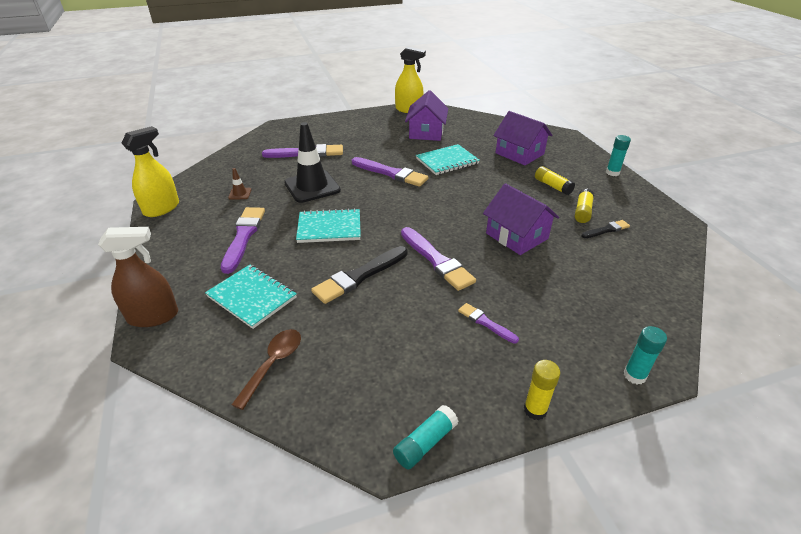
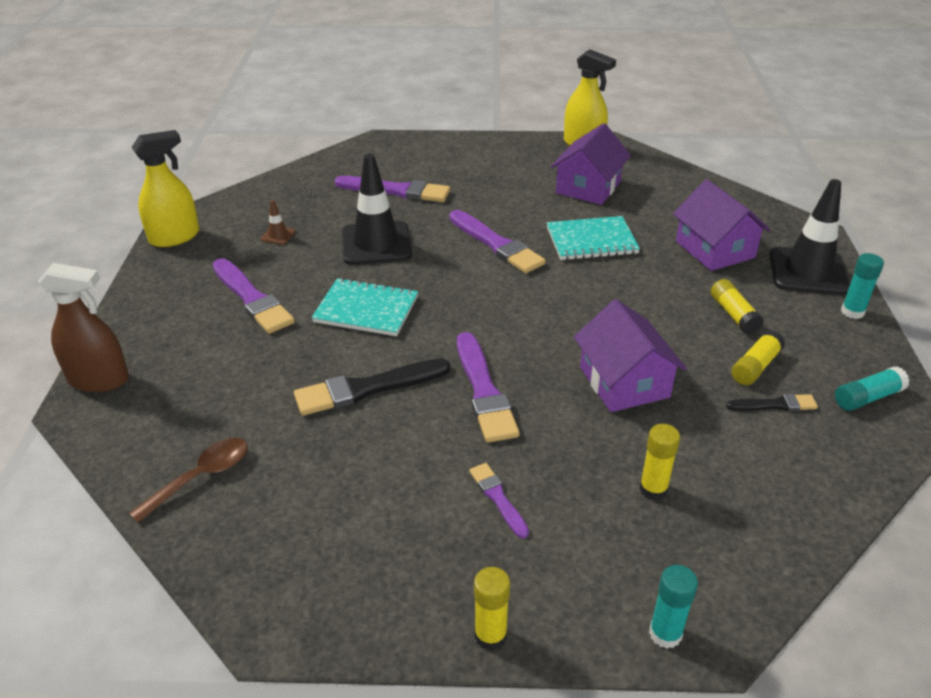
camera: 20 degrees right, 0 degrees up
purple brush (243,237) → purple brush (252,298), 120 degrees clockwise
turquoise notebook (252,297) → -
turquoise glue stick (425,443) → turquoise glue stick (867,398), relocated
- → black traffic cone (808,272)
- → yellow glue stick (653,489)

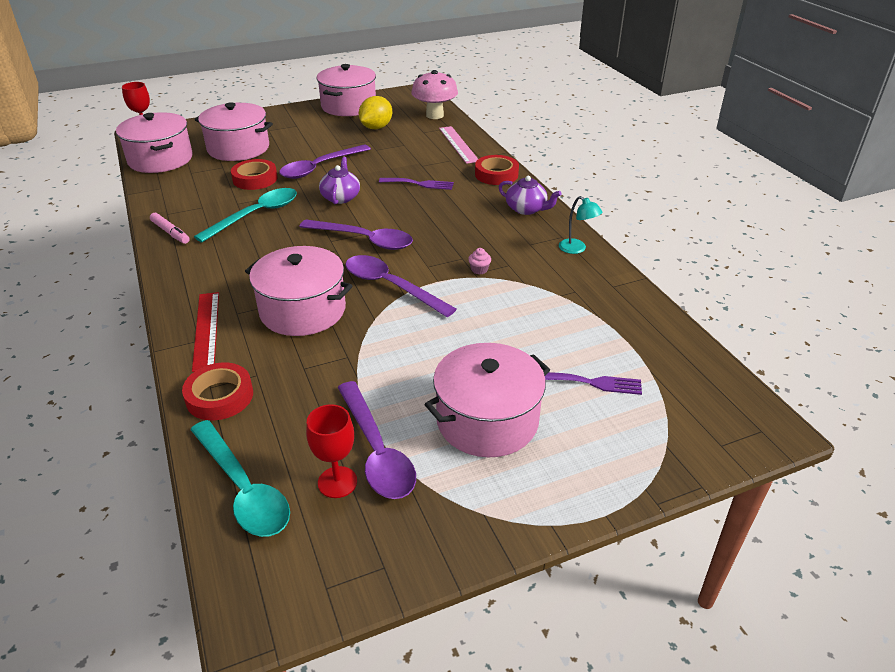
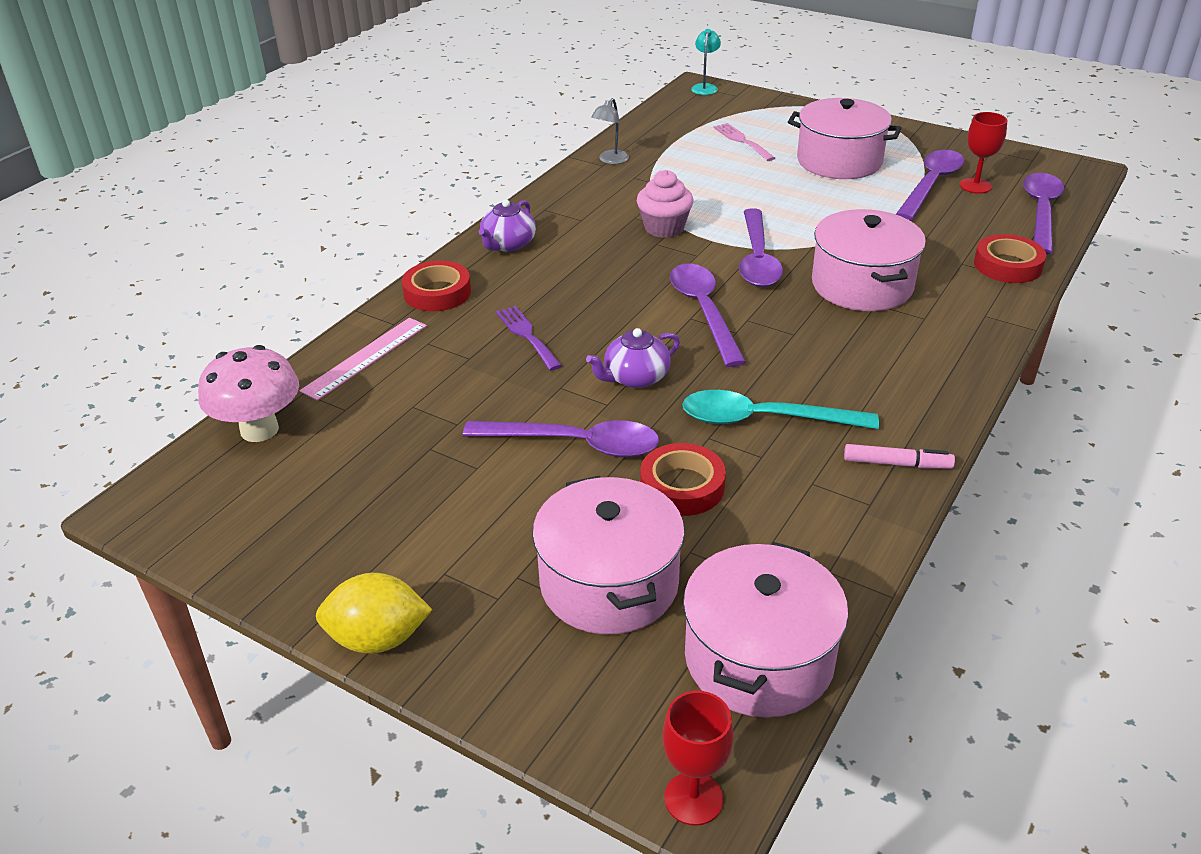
camera: 125 degrees left, 0 degrees up
pink pot (349,106) → -
yellow lemon (376,127) → yellow lemon (378,639), relocated
purple teapot (526,209) → purple teapot (508,244), 150 degrees counterclockwise
turquoise lamp (577,249) → turquoise lamp (705,87), relocated
pink marker (170,233) → pink marker (897,464), 90 degrees clockwise
pink cupcake (479,270) → pink cupcake (664,228), x2.10
red ruler (206,330) → -
purple fork (592,383) → pink fork (742,141)
turquoise spoon (243,489) → purple spoon (1041,212)
- → grey lamp (610,160)

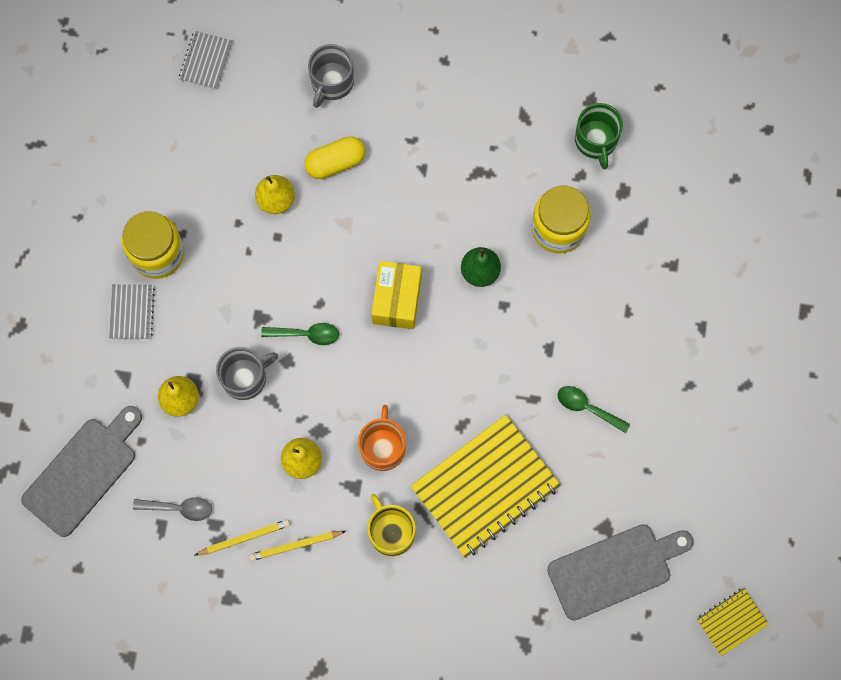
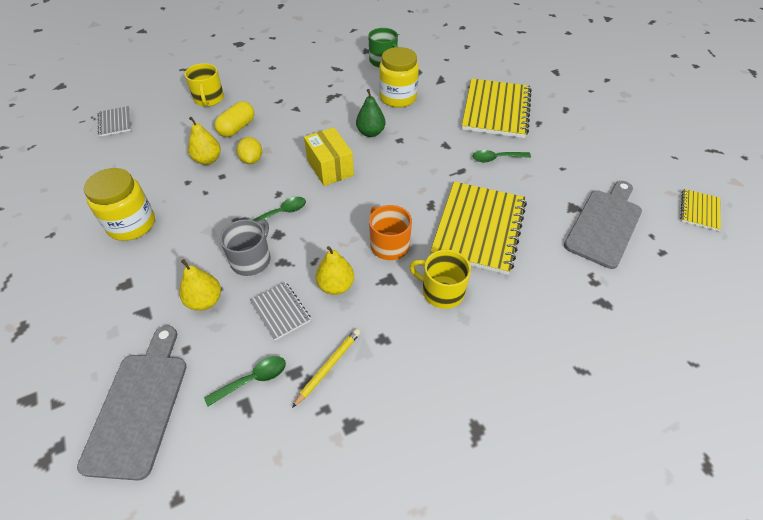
camera: 35 degrees left, 25 degrees down
grey mug (331,82) → yellow mug (209,99)
grey notebook (132,312) → grey notebook (280,311), relocated
grey spoon (179,508) → green spoon (253,379)
yellow pencil (295,545) → -
- → yellow notebook (496,110)
- → yellow lemon (252,160)

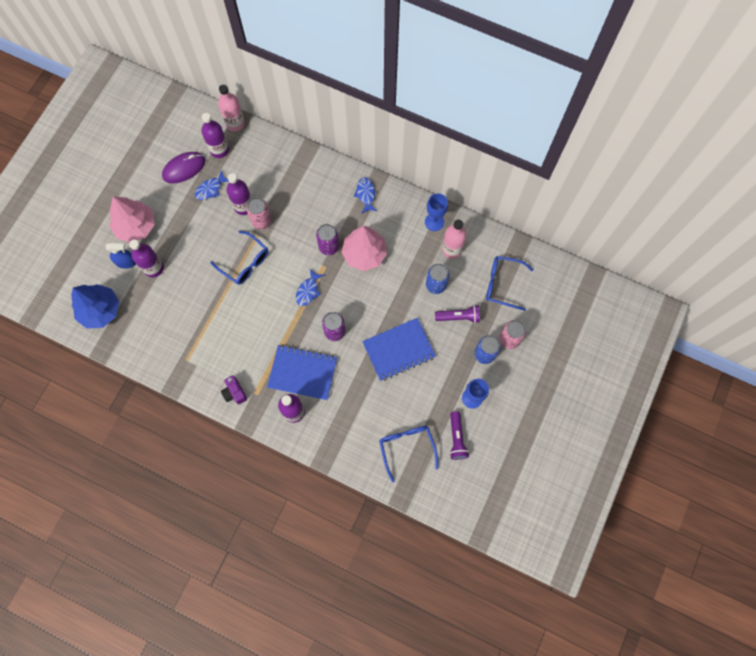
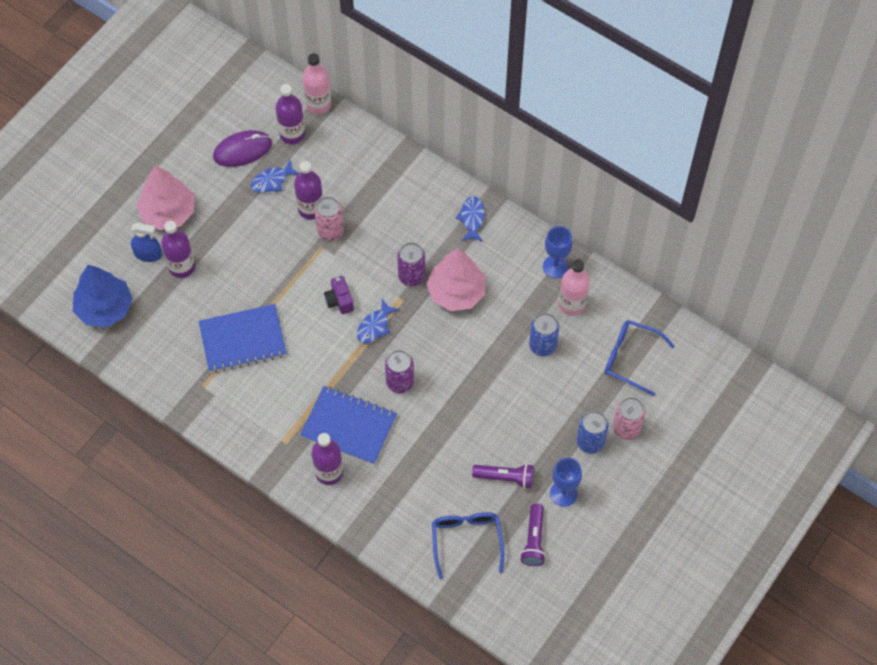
camera: 10 degrees right, 10 degrees down
blue glasses (245,262) → -
purple flashlight (459,317) → purple flashlight (505,478), relocated
blue notebook (398,350) → blue notebook (243,339), relocated
purple camera (234,392) → purple camera (339,300), relocated

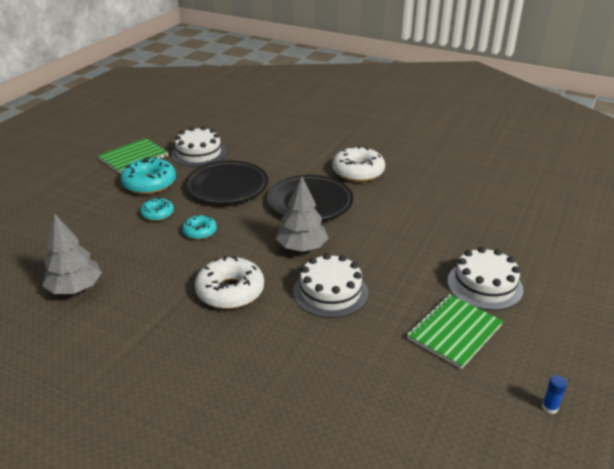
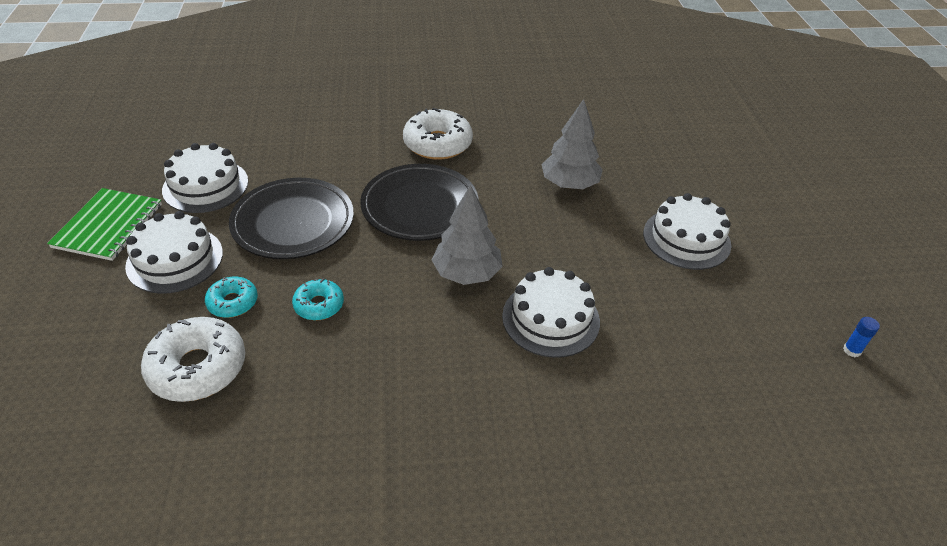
camera: 35 degrees left, 10 degrees up
turquoise donut (149,183) → white cake (175,259)
grey tree (75,288) → grey tree (569,184), relocated
white donut (230,291) → white donut (198,368), relocated
green notebook (454,332) → -

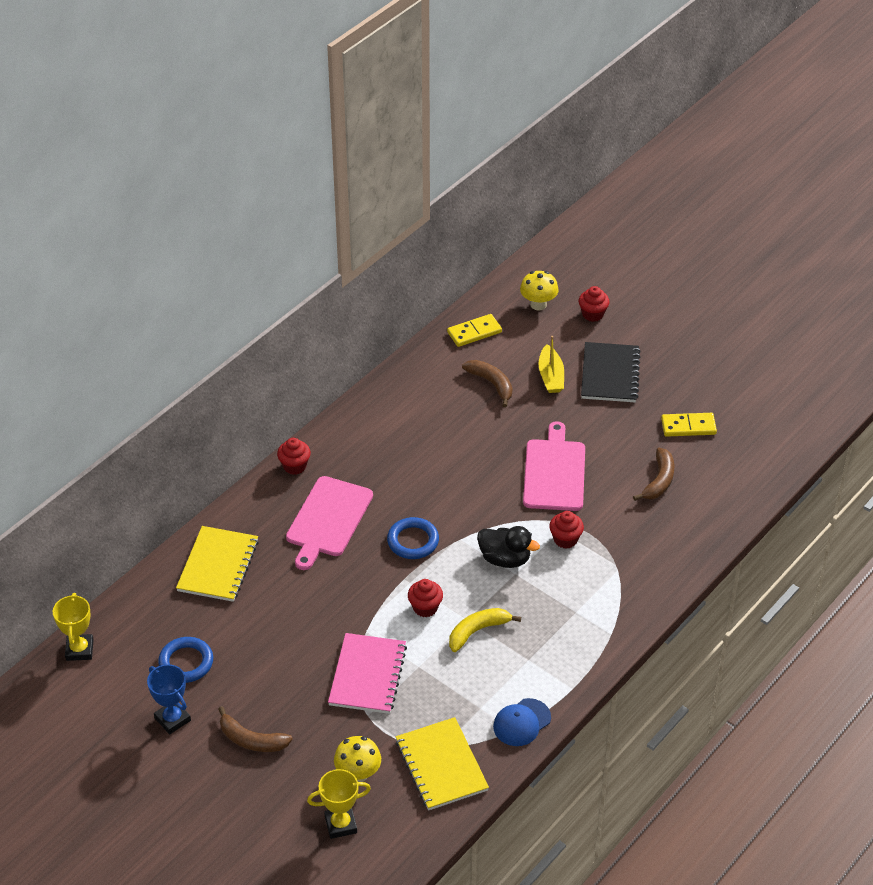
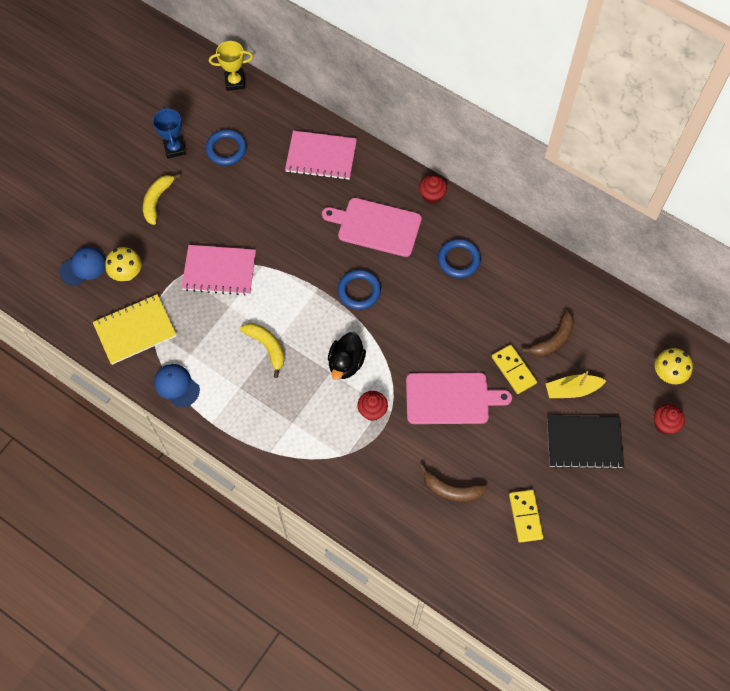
camera: 85 degrees right, 20 degrees up
yellow domino (474,332) → yellow domino (513,370), relocated
yellow notebook (218,565) → pink notebook (321,156)
red cupcake (425,608) → -
blue trophy (172,719) → blue trophy (175,148), 60 degrees counterclockwise
brown banana (251,740) → yellow banana (157,200)
yellow trophy (340,824) → blue cap (83,267)
- → blue ring (458,260)

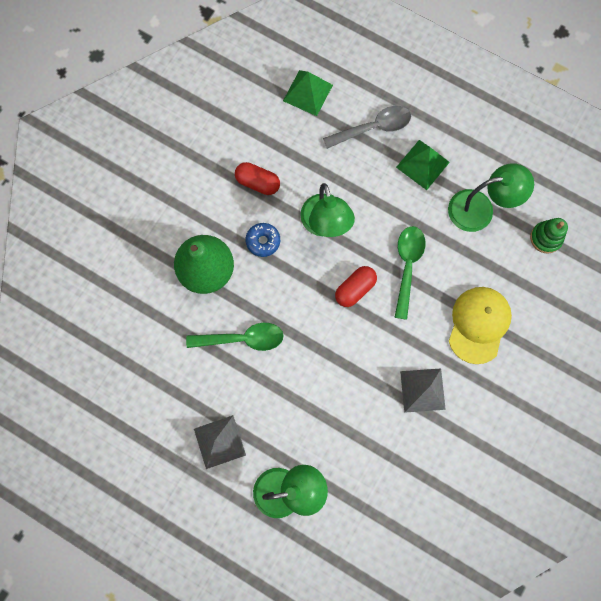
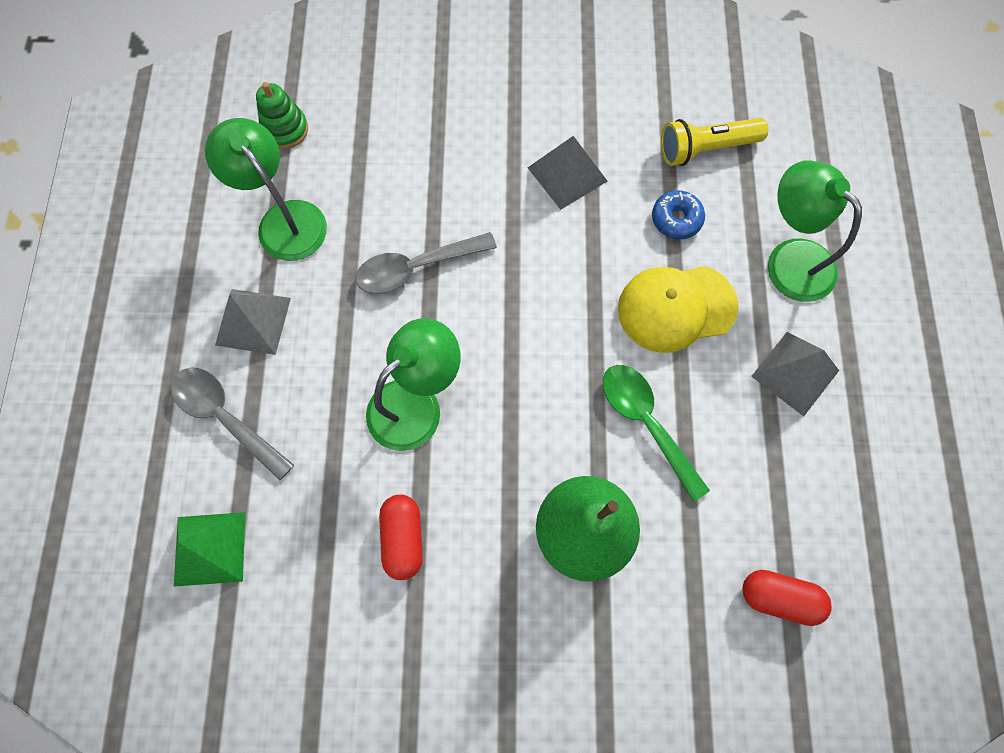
camera: 120 degrees left, 5 degrees down
green pyramid (423,164) → grey pyramid (253,321)
blue donut (263,241) → blue donut (676,219), relocated
green spoon (407,266) → grey spoon (416,268)
red capsule (355,289) → red capsule (778,597), relocated
yellow cap (478,324) → yellow cap (676,308), relocated
- → yellow flashlight (705,149)

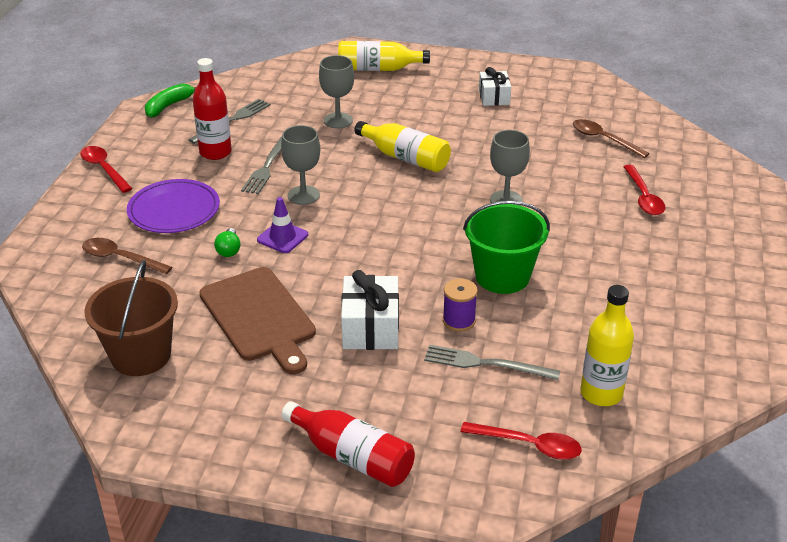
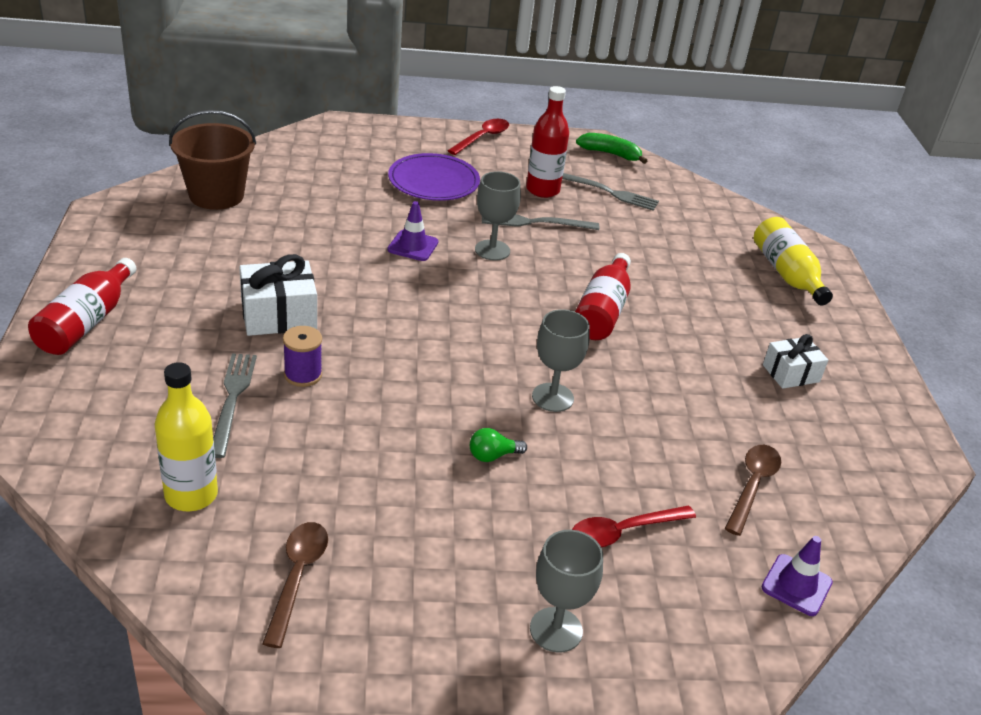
camera: 70 degrees right, 0 degrees up
grey goblet (338,120) → grey goblet (556,630), relocated
yellow bottle (405,158) → red bottle (602,311)
green bucket (502,276) → -
green light bulb (229,250) → green light bulb (493,456), relocated
brown spoon (120,258) → brown spoon (297,577), relocated
brown cutting board (259,317) → -
red spoon (529,445) → -
- → purple traffic cone (796,585)

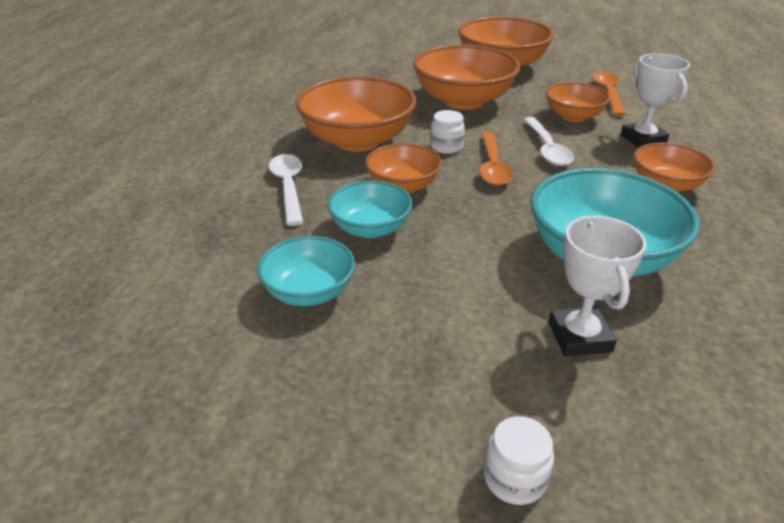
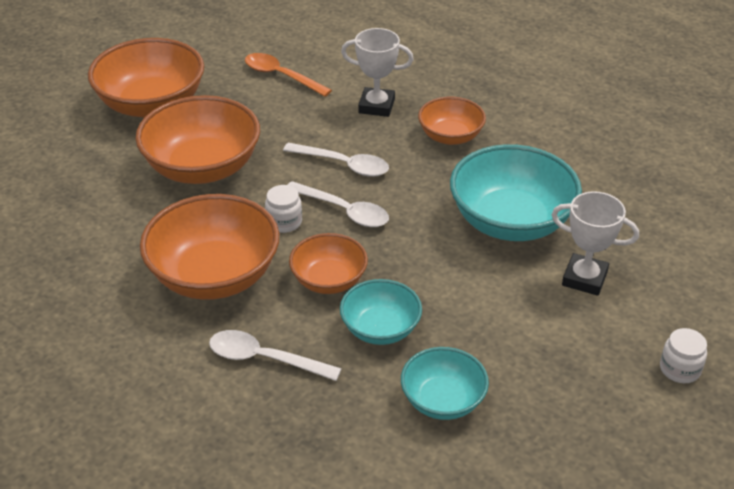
camera: 60 degrees left, 5 degrees up
orange bowl (573,116) → -
orange spoon (492,166) → white spoon (344,211)

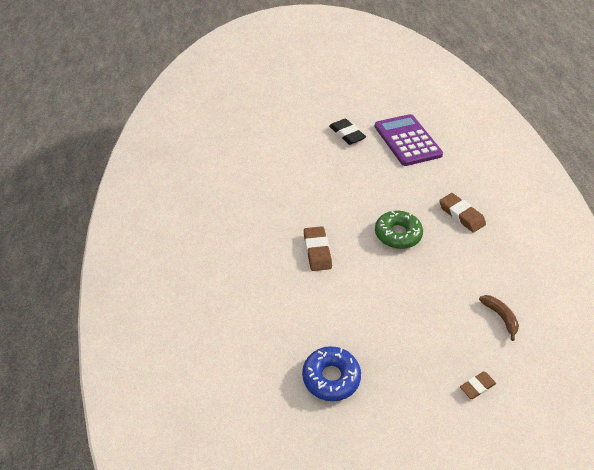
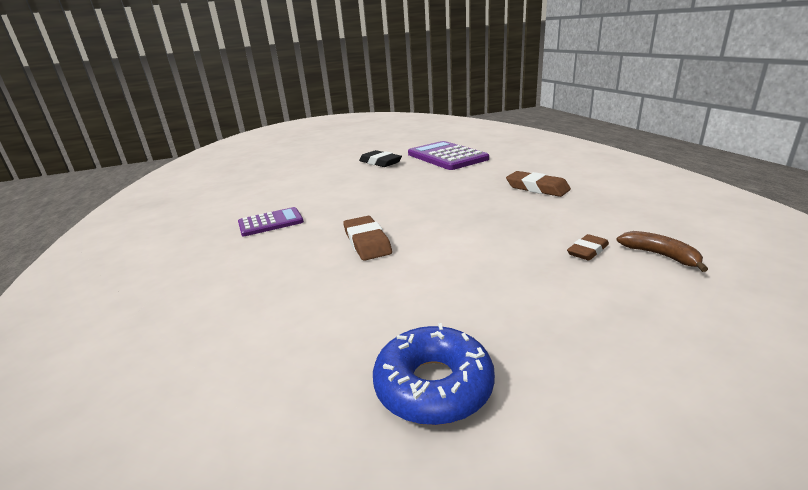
camera: 10 degrees left, 20 degrees down
green donut (397,234) → -
brown eraser (477,386) → brown eraser (587,251), relocated
- → purple calculator (270,222)

